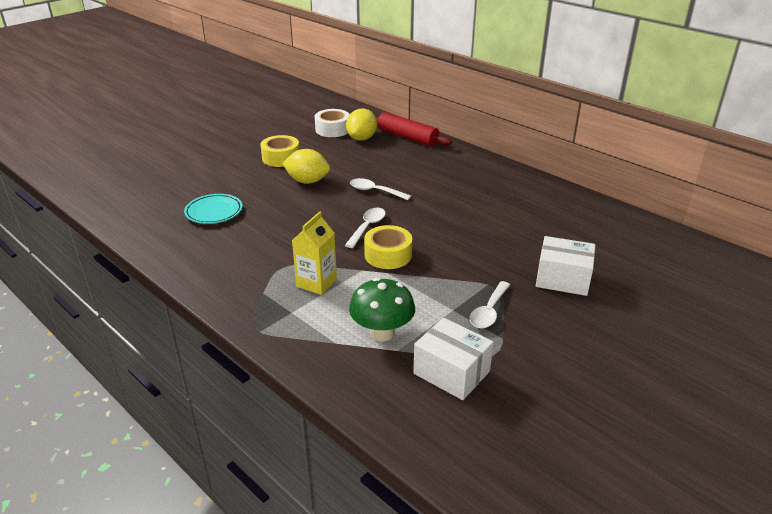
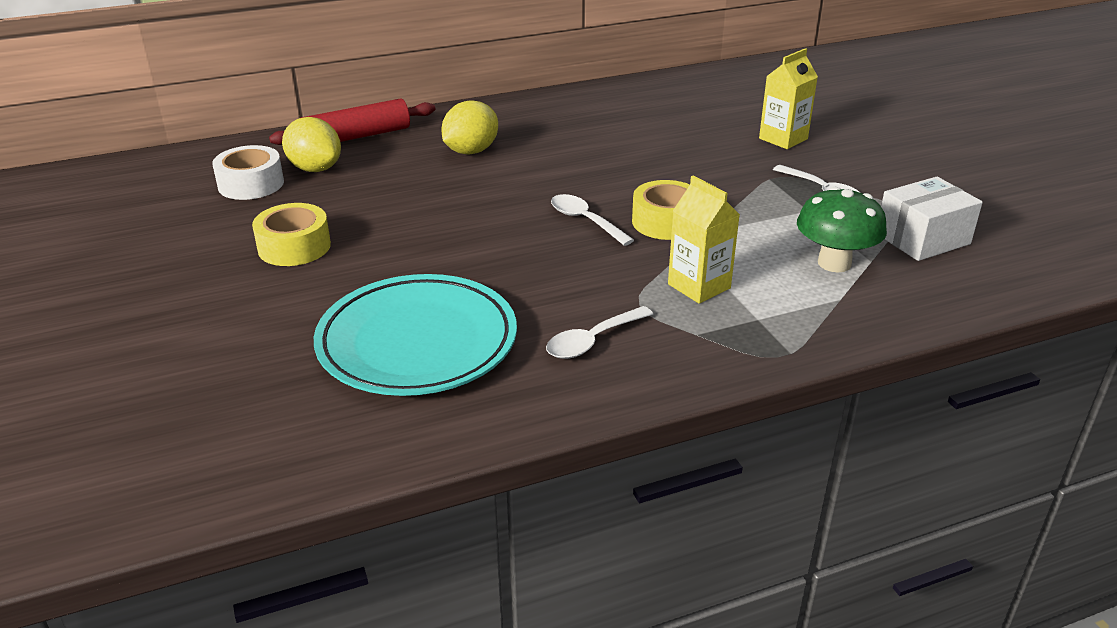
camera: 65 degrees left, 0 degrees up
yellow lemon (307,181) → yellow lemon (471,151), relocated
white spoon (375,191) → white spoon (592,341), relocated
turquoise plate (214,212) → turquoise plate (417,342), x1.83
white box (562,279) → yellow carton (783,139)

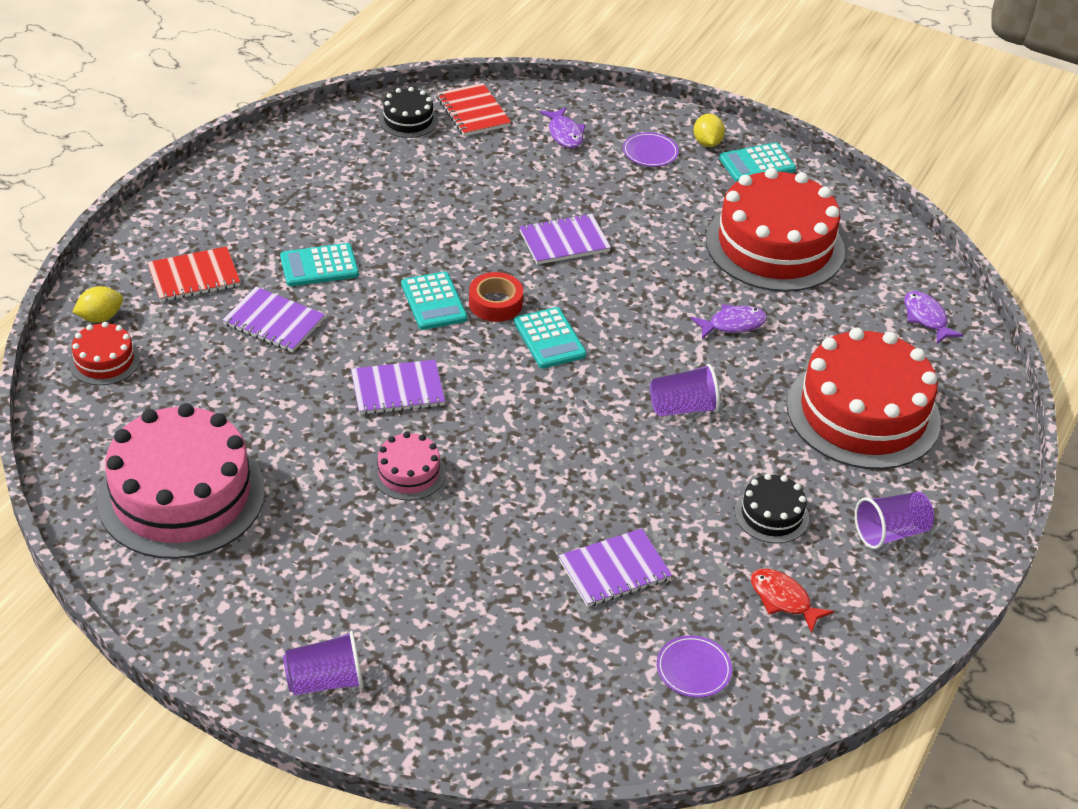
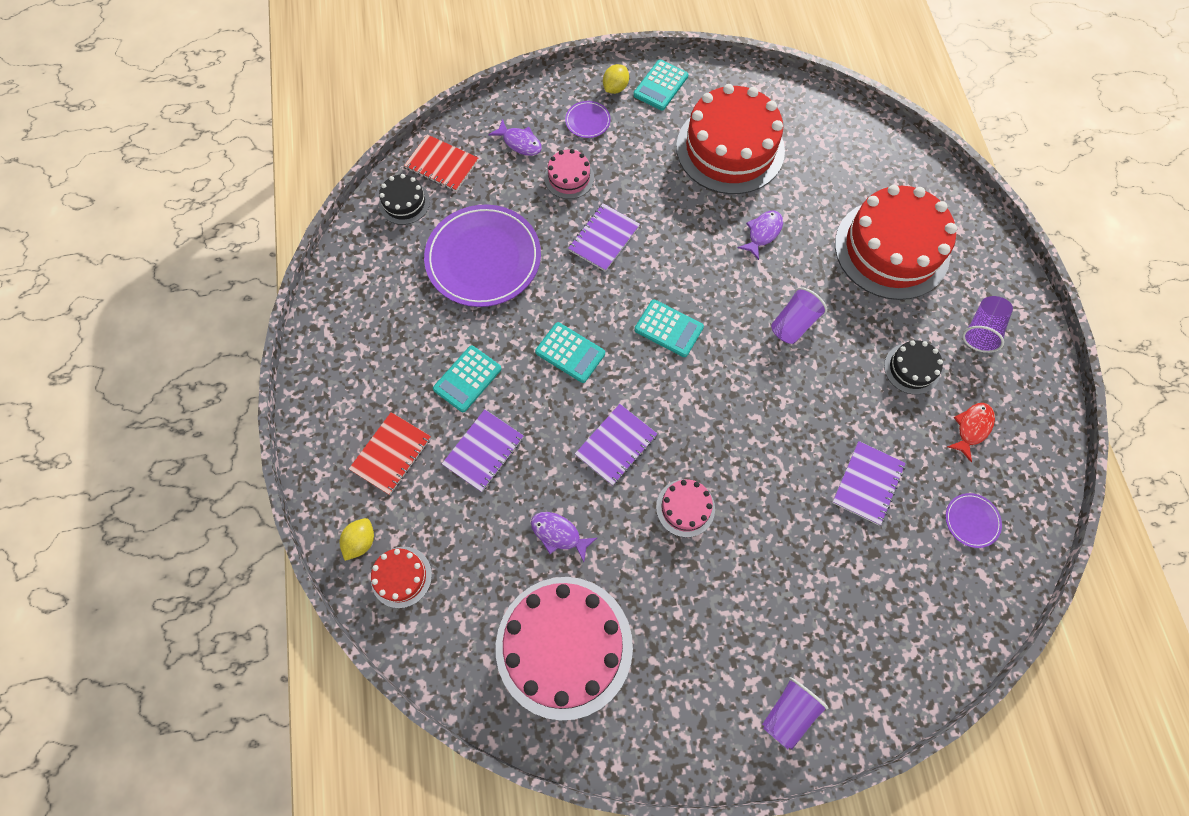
camera: 35 degrees left, 25 degrees up
yellow lemon (707,143) → yellow lemon (615,88), 75 degrees clockwise
red tape (495,303) → -
purple notebook (274,322) → purple notebook (483,451), 45 degrees counterclockwise
purple fish (926,318) → purple fish (559,534), relocated
red fish (783,600) → red fish (971,428), 120 degrees clockwise
- → pink cake (569,177)
- → purple plate (483,258)

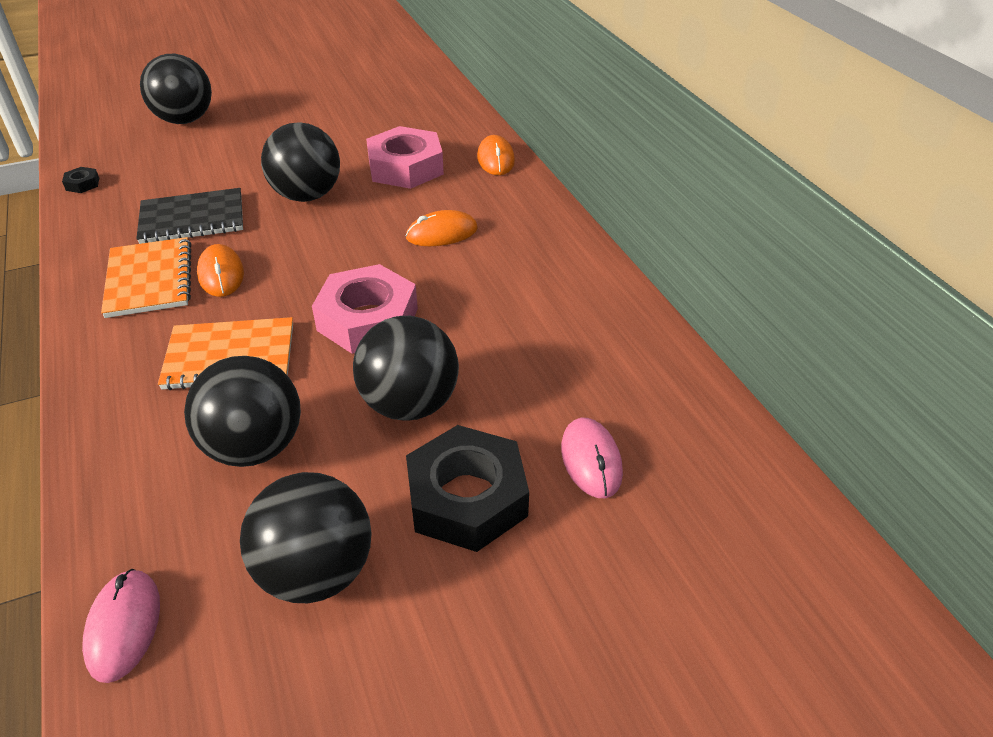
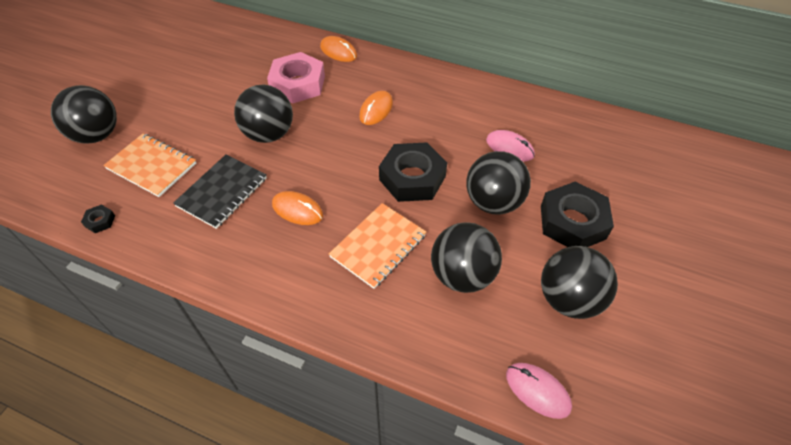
camera: 45 degrees left, 10 degrees up
orange notebook (150,279) → orange notebook (152,166), relocated
pink nut (367,319) → black nut (412,178)
pink mouse (591,460) → pink mouse (509,148), relocated

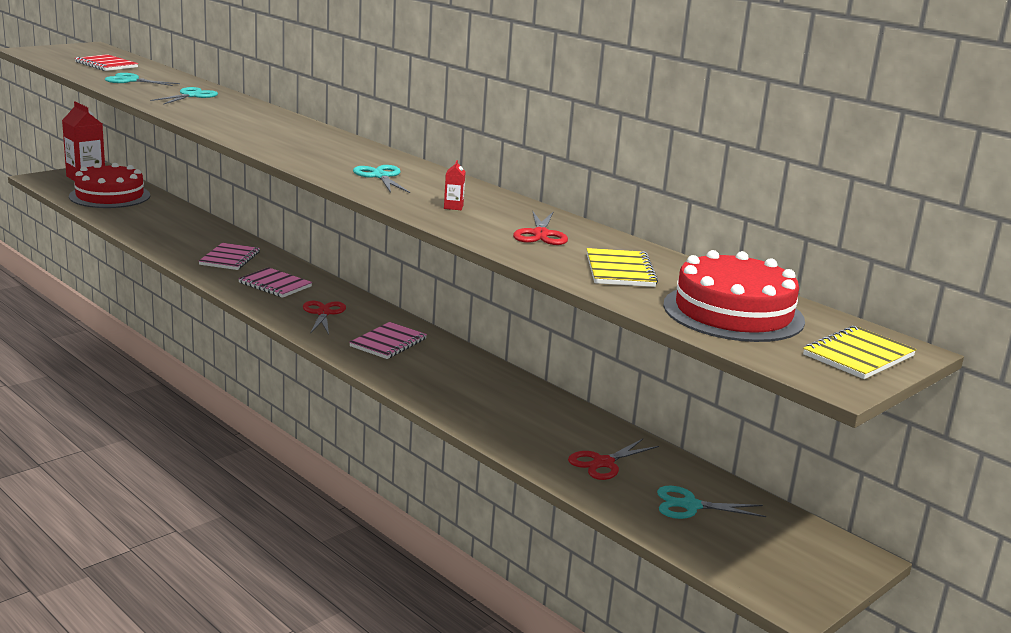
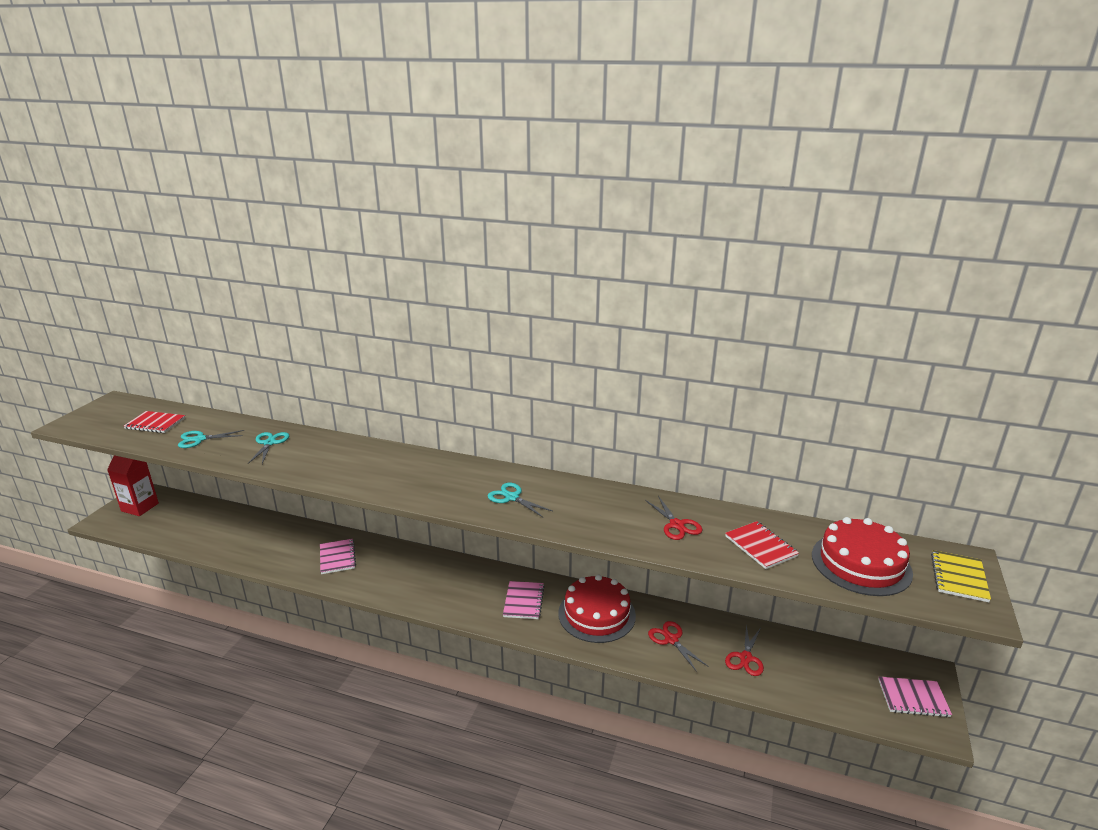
camera: 25 degrees left, 5 degrees up
red carton (453,207) → -
red cake (110,196) → red cake (596,614), relocated
yellow notebook (620,270) → red notebook (760,546)
pink notebook (275,285) → pink notebook (913,698), relocated
red scissors (323,313) → red scissors (671,640), relocated
turquoise scissors (690,506) → -

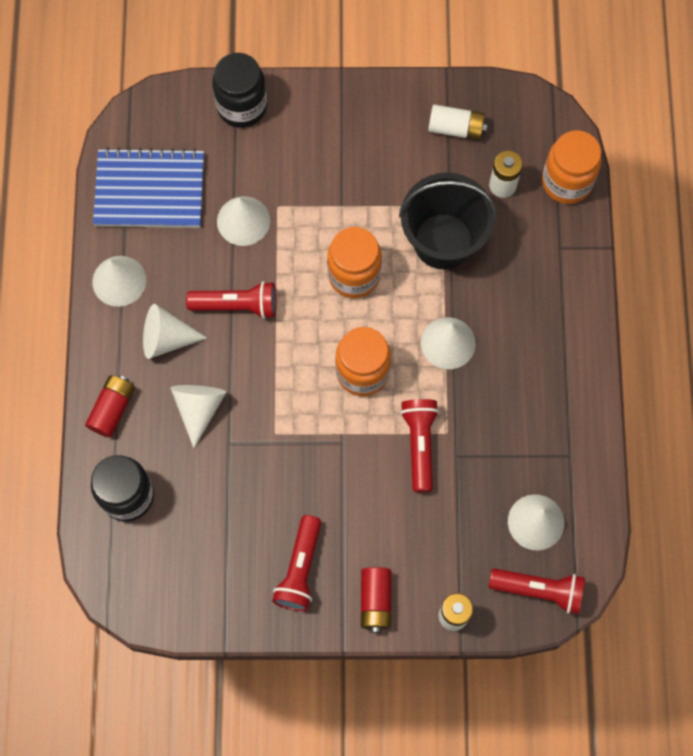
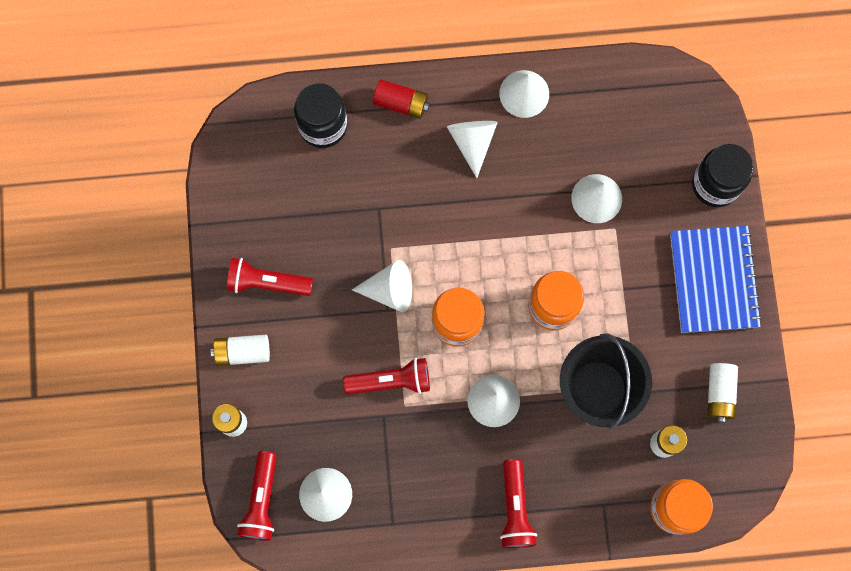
camera: 85 degrees right, 5 degrees up
blue notebook (150,190) → blue notebook (713,280), relocated
red flashlight (237,305) → red flashlight (515,508), relocated
white cone (199,408) → white cone (389,290), relocated
red battery (375,601) → white battery (242,352)

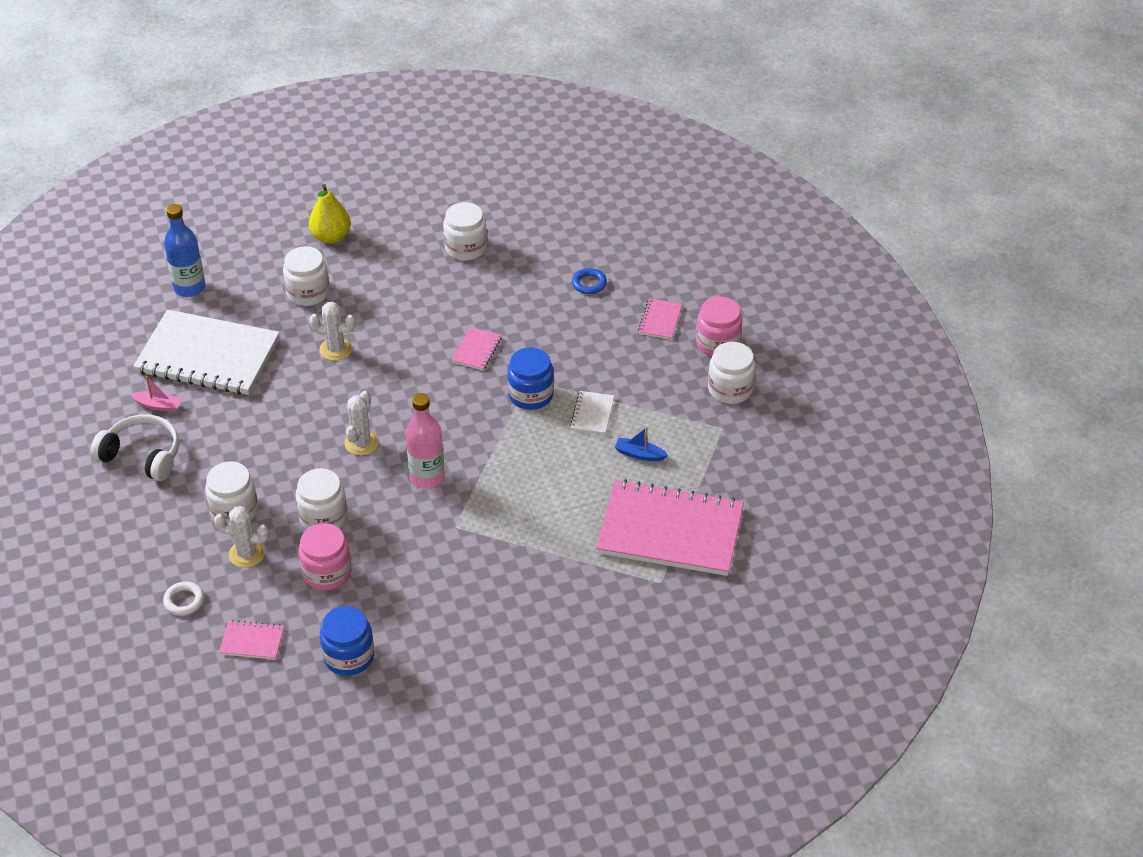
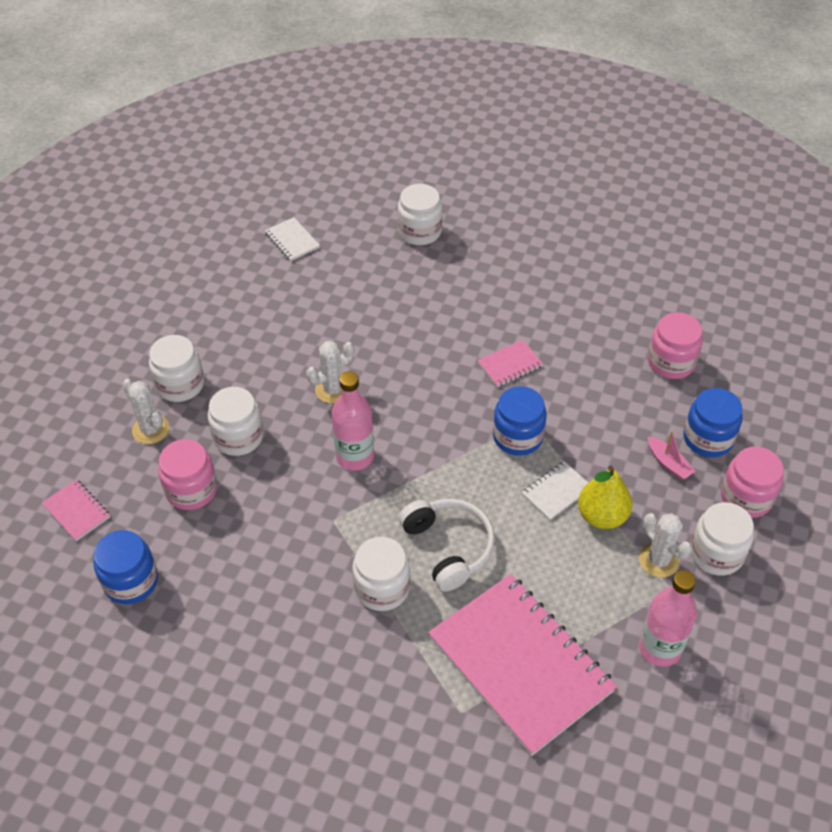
camera: 40 degrees right, 5 degrees up
yellow pear (331,237) → yellow pear (602,516), relocated
white jar (465,248) → white jar (382,588), relocated
blue bottle (189,287) → -
blue ring (589,284) → pink jar (671,362)
pink notebook (660,320) → blue jar (708,438)
white cactus (336,349) → white cactus (659,560), relocated
white notebook (208,356) → white notebook (292,240), x0.41
pink boat (158,405) → pink boat (668,463), relocated
white headphones (142,455) → white headphones (448,547), relocated
blue boat (639,454) → -
white ring (184,601) → -
- → pink bottle (659,648)

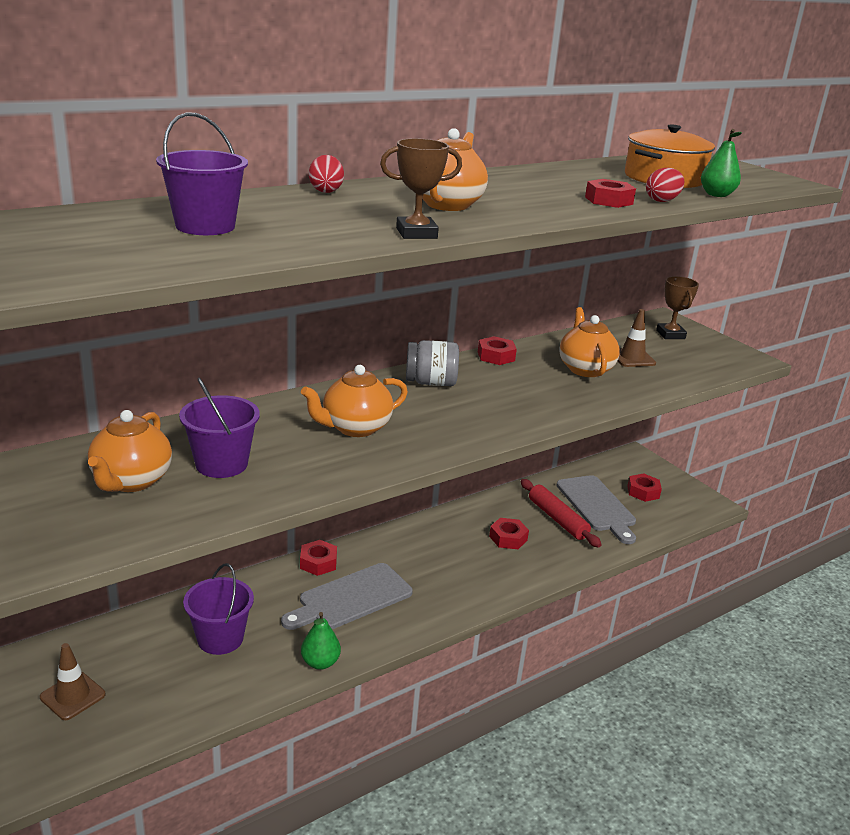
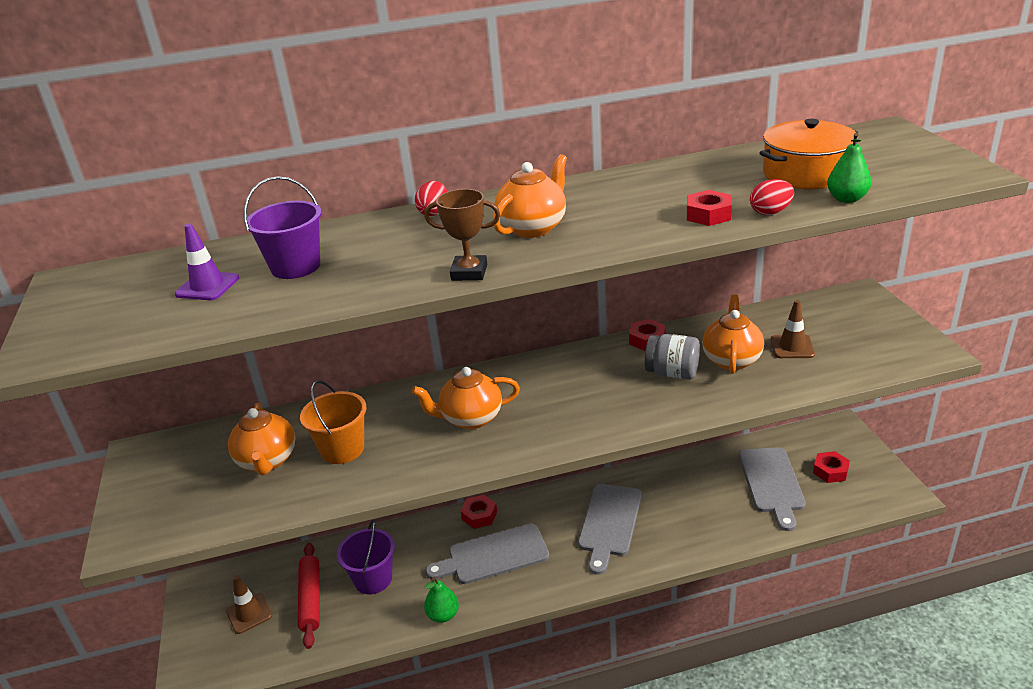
camera: 25 degrees right, 5 degrees up
brown trophy (670,334) → -
grey jar (431,383) → grey jar (672,373), relocated
purple bucket (221,464) → orange bucket (342,449)
orange teapot (131,481) → orange teapot (267,461), 45 degrees counterclockwise
red rolling pin (557,519) → red rolling pin (311,599), relocated
red nut (508,538) → -
- → purple traffic cone (207,286)
- → grey cutting board (609,523)

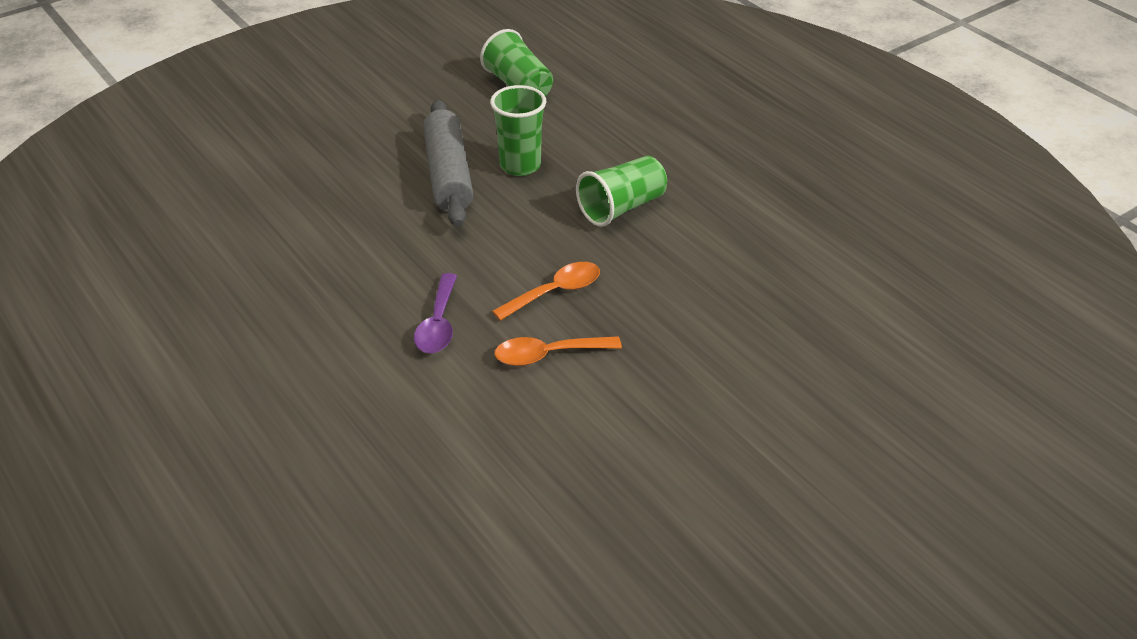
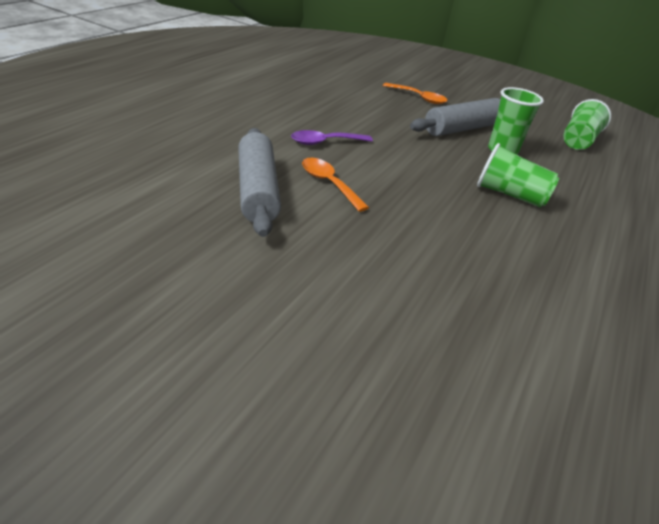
camera: 60 degrees right, 5 degrees down
orange spoon (555,292) → orange spoon (418,98), relocated
- → grey rolling pin (256,190)

